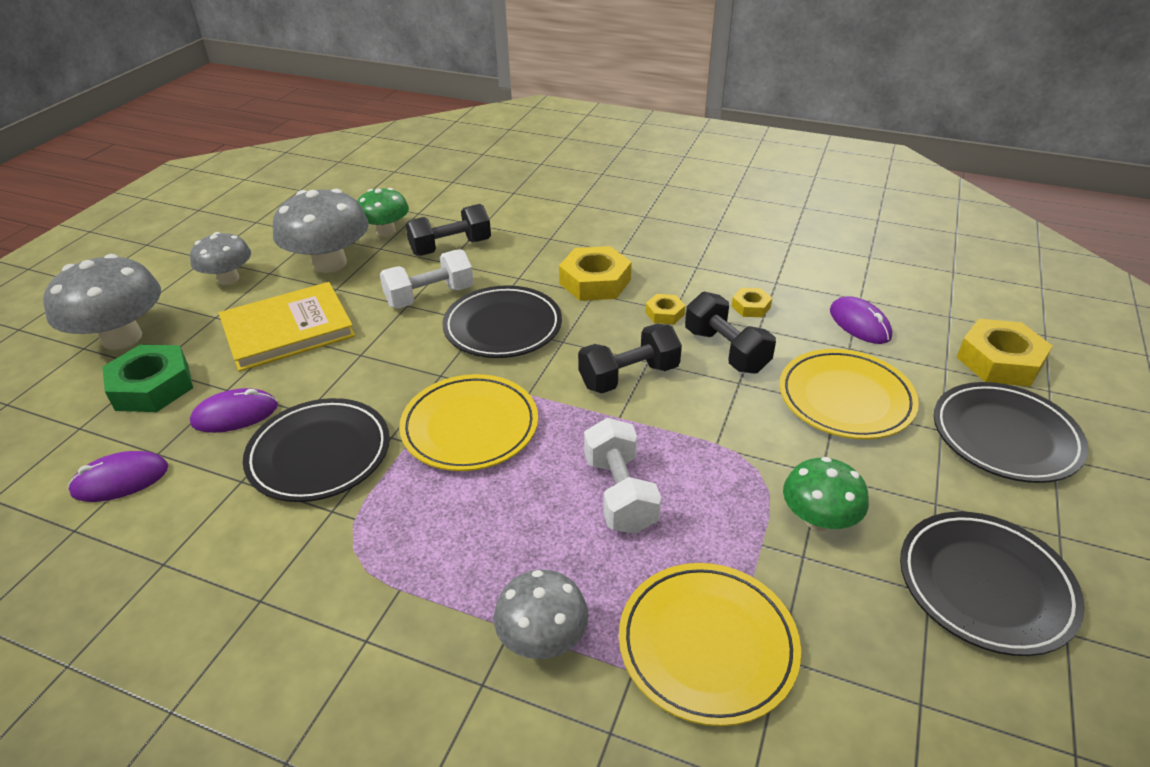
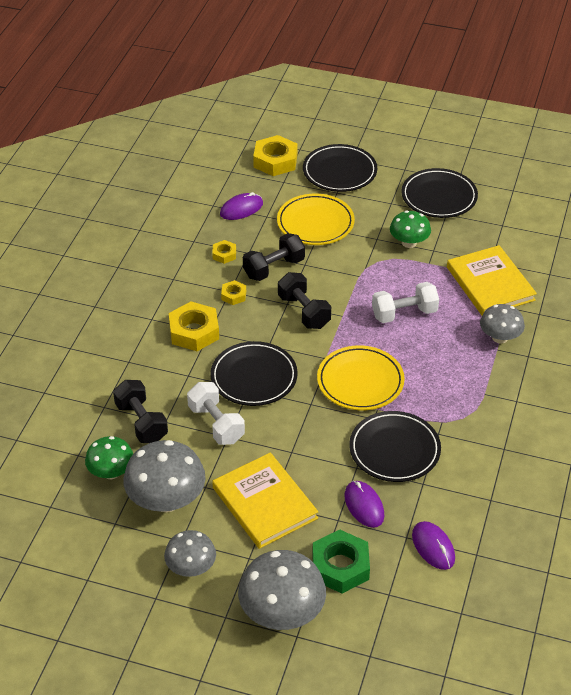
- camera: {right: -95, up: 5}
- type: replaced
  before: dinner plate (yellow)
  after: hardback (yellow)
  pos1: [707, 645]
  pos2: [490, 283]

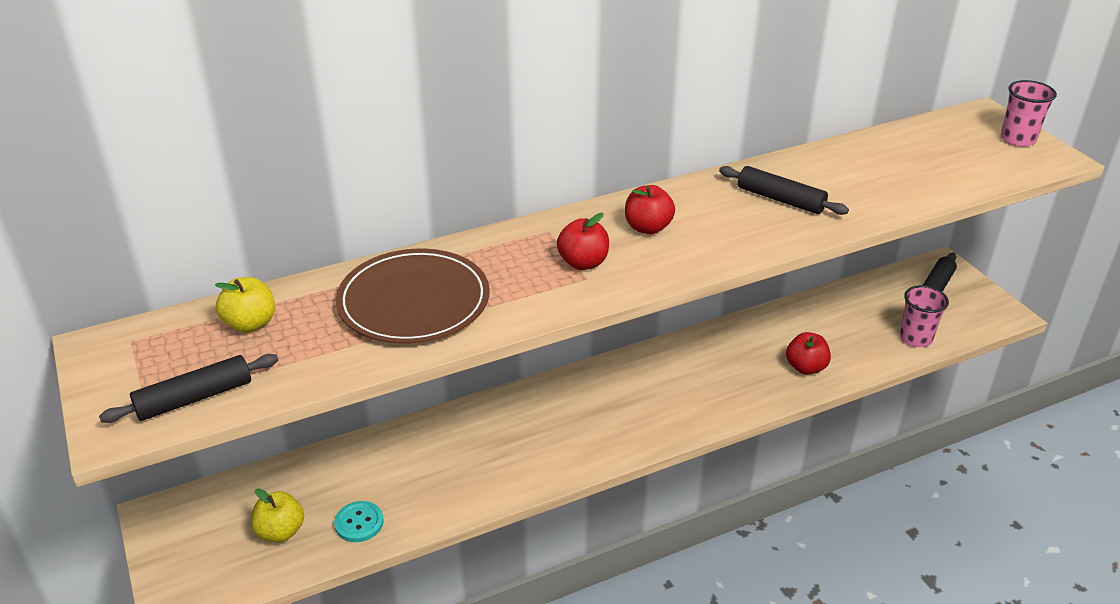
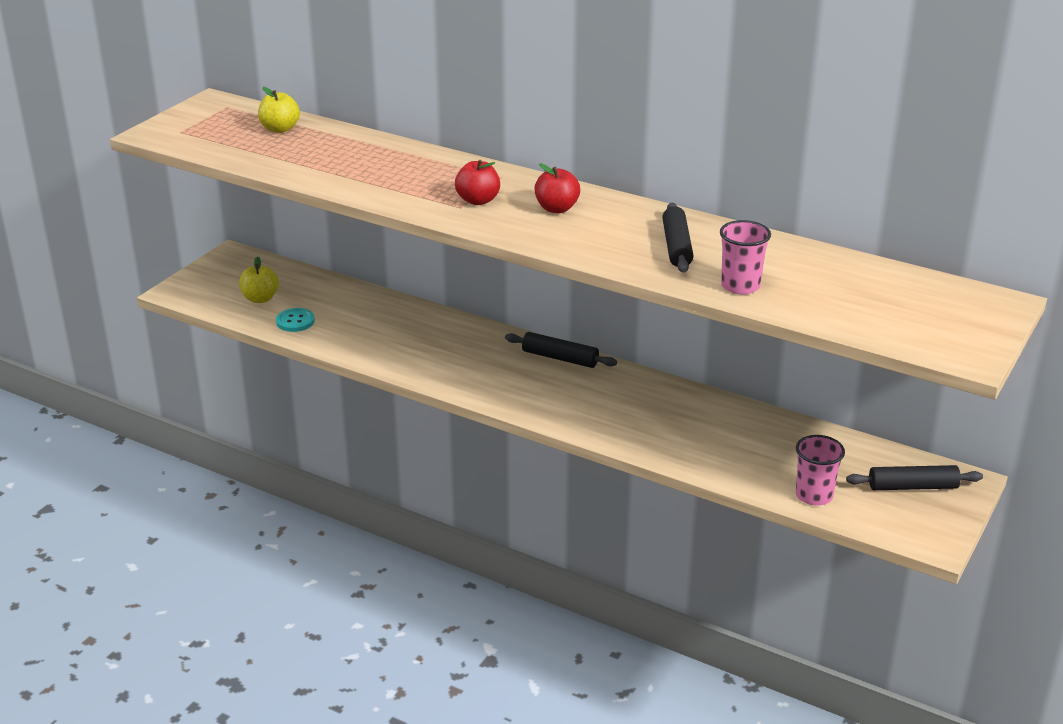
- camera: {right: 55, up: -5}
- type: removed
  before: dinner plate (brown)
  pos1: [414, 301]
- type: removed
  before: apple fruit (scarlet)
  pos1: [805, 367]
- type: moved
  before: rolling pin (black)
  pos1: [194, 398]
  pos2: [560, 358]
- type: moved
  before: cup (rose-pink)
  pos1: [1017, 139]
  pos2: [740, 286]

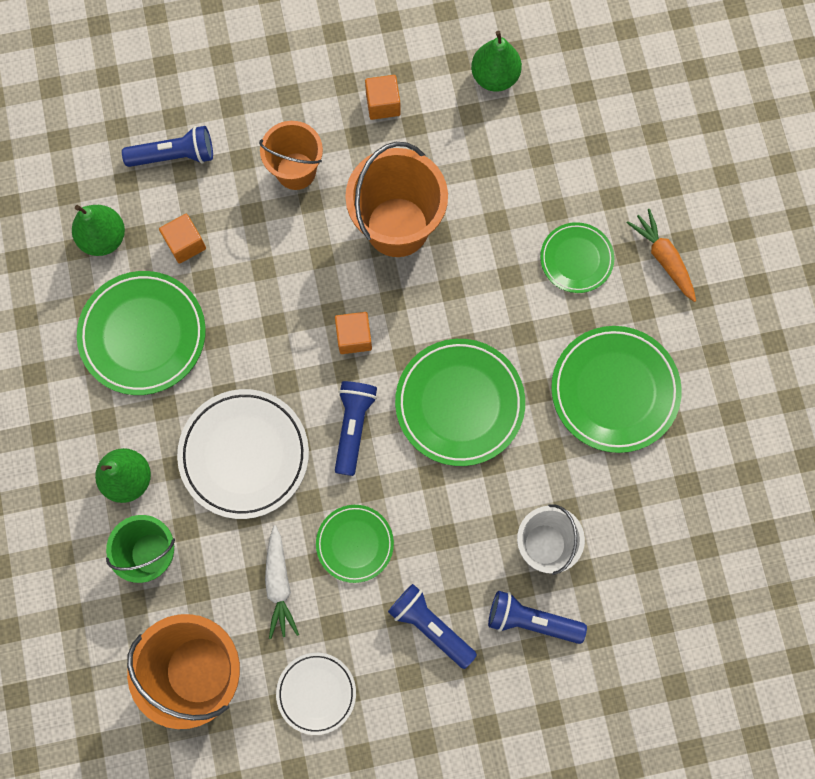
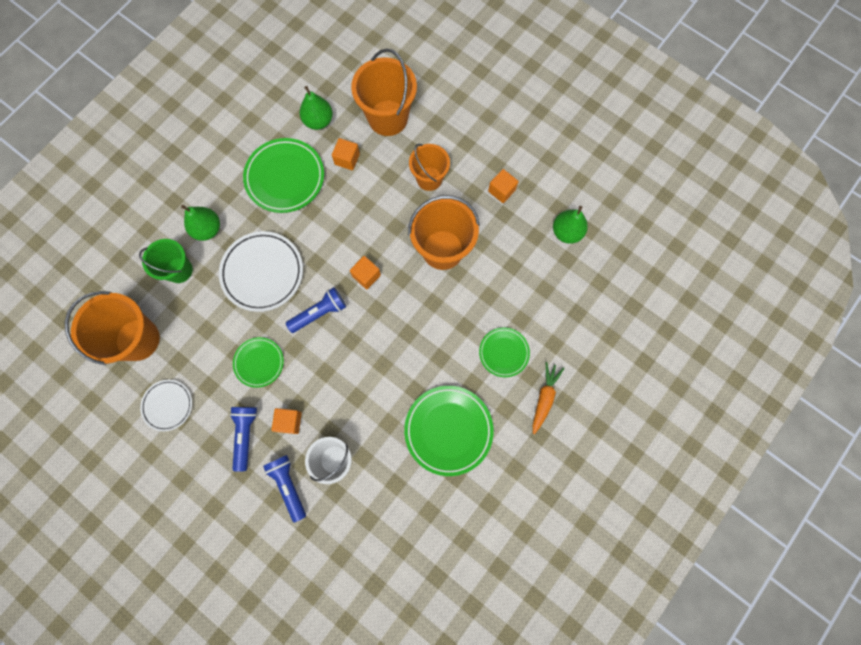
- camera: {right: 50, up: 0}
- type: removed
  before: carrot (pure white)
  pos1: [279, 584]
- type: removed
  before: dinner plate (green)
  pos1: [459, 403]
- type: added
  after: cube (orange-coloured)
  pos2: [289, 421]
- type: replaced
  before: flashlight (royal blue)
  after: pail (orange-coloured)
  pos1: [174, 155]
  pos2: [388, 118]

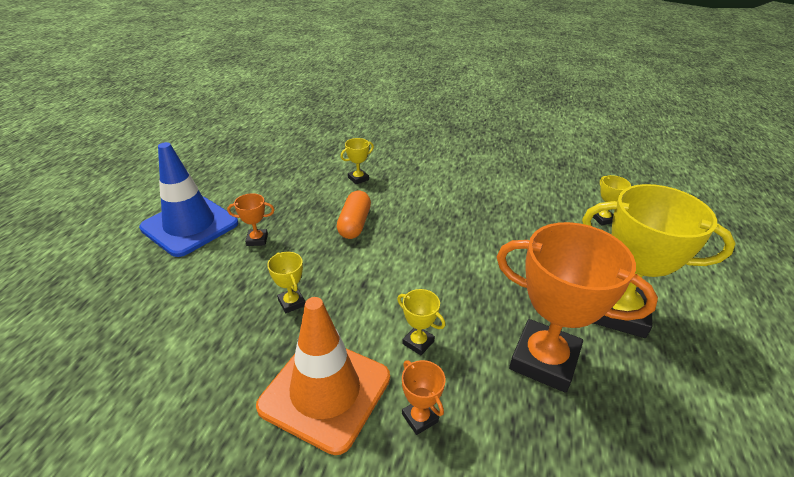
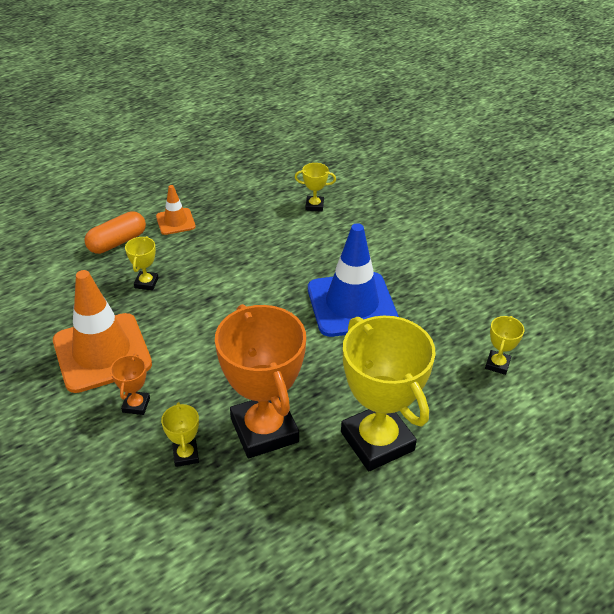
- camera: {right: 40, up: 5}
- type: moved
  before: road cone (royal blue)
  pos1: [190, 226]
  pos2: [352, 304]
- type: moved
  before: pill shape (orange-coloured)
  pos1: [354, 224]
  pos2: [117, 242]
- type: moved
  before: prize cup (yellow)
  pos1: [418, 342]
  pos2: [186, 455]
- type: replaced
  before: prize cup (orange-coloured)
  after: road cone (orange-coloured)
  pos1: [257, 240]
  pos2: [175, 221]

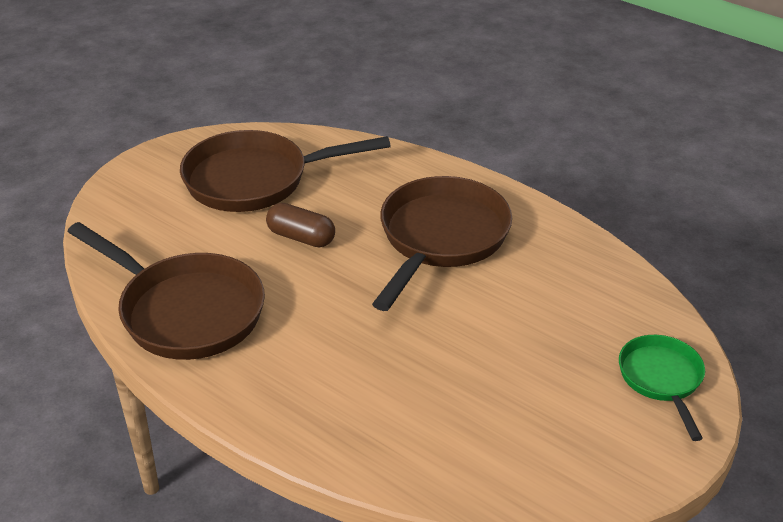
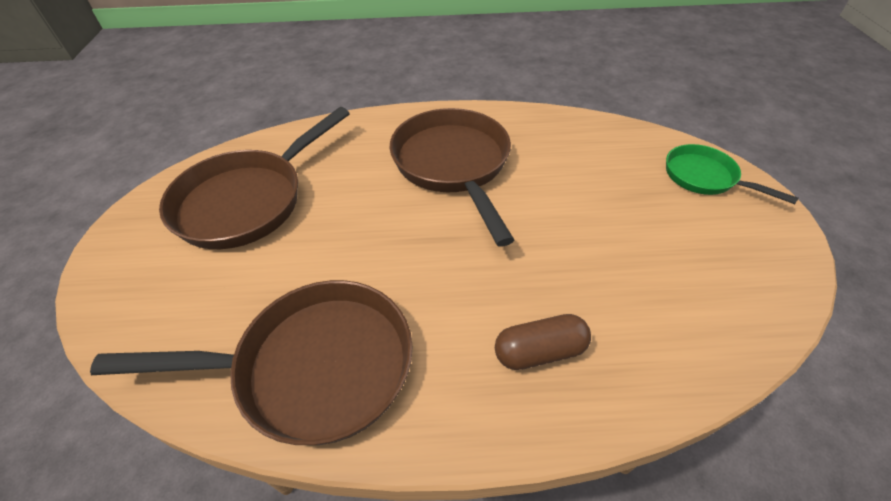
- camera: {right: -40, up: 10}
- type: moved
  before: pill shape (brown)
  pos1: [301, 237]
  pos2: [539, 351]

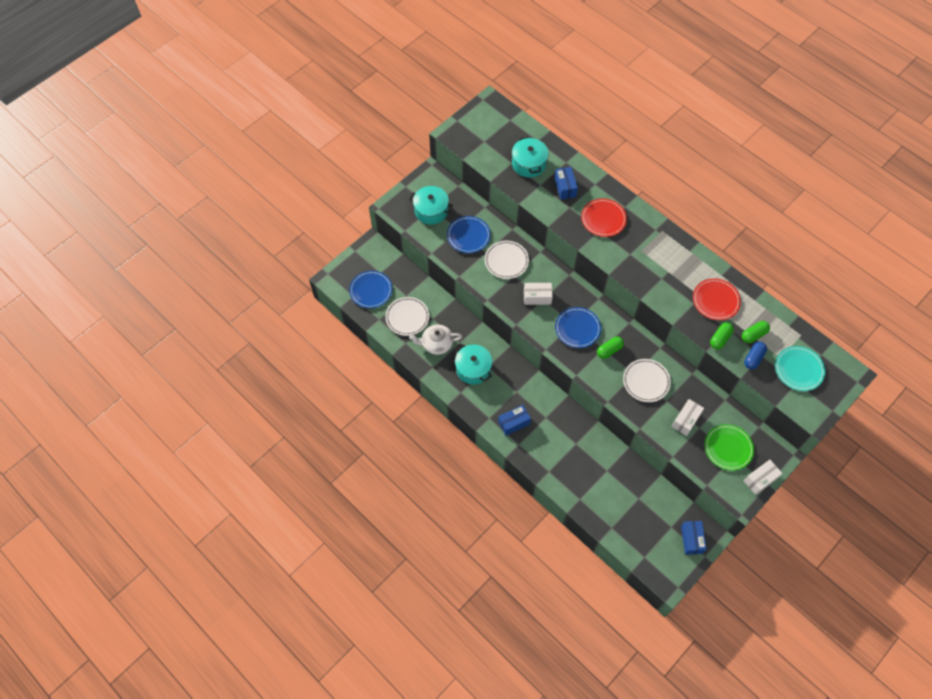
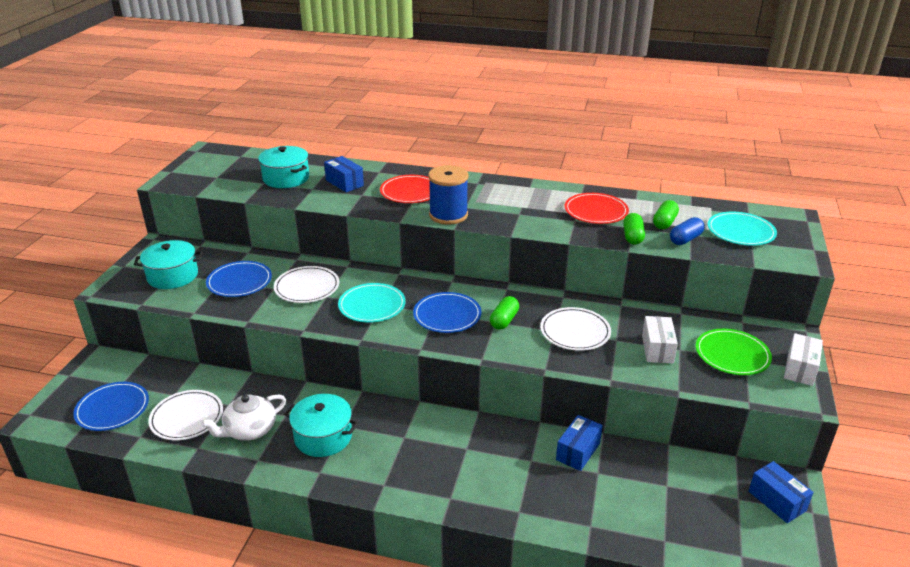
- camera: {right: -30, up: -30}
- type: added
  after: bobbin (royal blue)
  pos2: [448, 215]
- type: moved
  before: package (royal blue)
  pos1: [514, 423]
  pos2: [578, 451]
- type: replaced
  before: package (pure white)
  after: dinner plate (teal)
  pos1: [537, 297]
  pos2: [372, 305]
- type: turned
  before: pill shape (royal blue)
  pos1: [753, 358]
  pos2: [685, 239]
  turn: 45

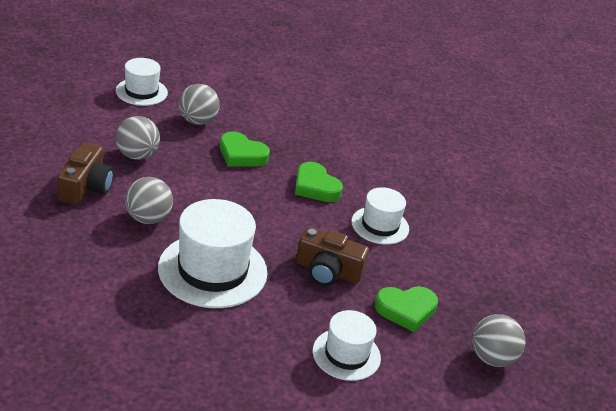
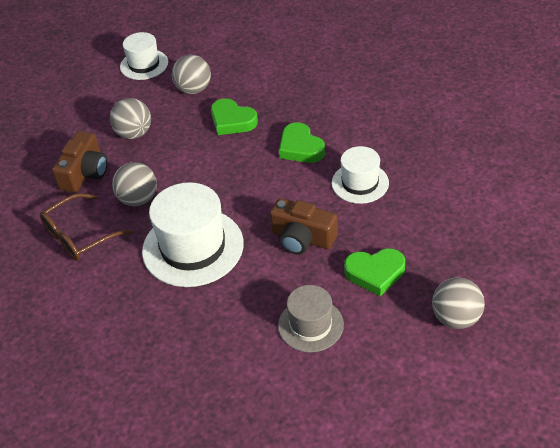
- camera: {right: 15, up: 10}
- type: added
  after: glasses (brown)
  pos2: [79, 236]
- type: recoloured
  before: tall hat (pure white)
  after: tall hat (gray)
  pos1: [346, 354]
  pos2: [310, 325]

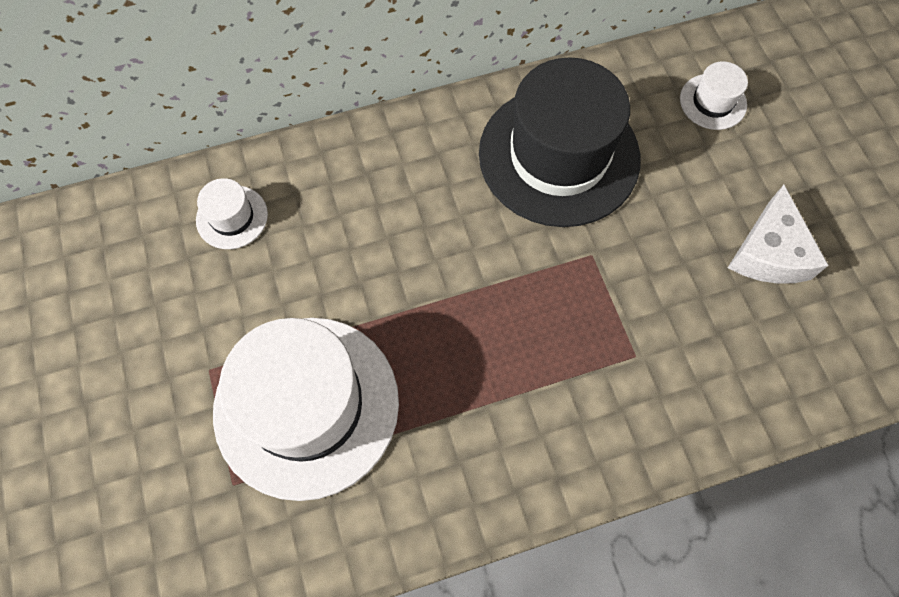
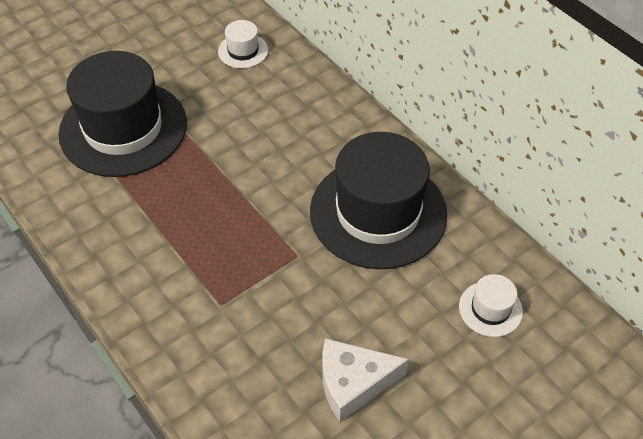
- camera: {right: 70, up: -15}
- type: recoloured
  before: tall hat (pure white)
  after: tall hat (black)
  pos1: [306, 405]
  pos2: [123, 128]

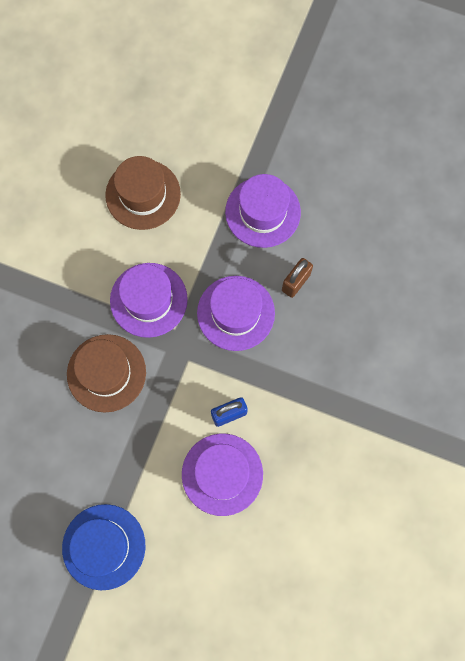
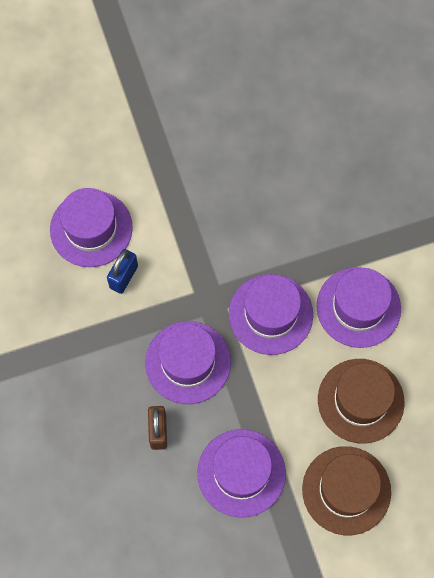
- camera: {right: 140, up: -5}
- type: removed
  before: tall hat (royal blue)
  pos1: [104, 546]
- type: added
  after: tall hat (violet)
  pos2: [358, 307]
- type: moved
  before: tall hat (brown)
  pos1: [106, 373]
  pos2: [346, 490]

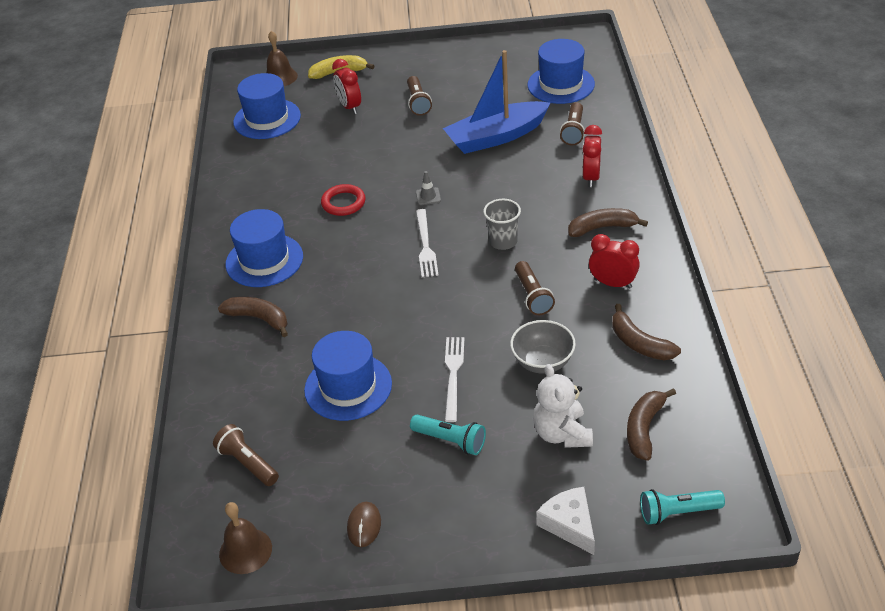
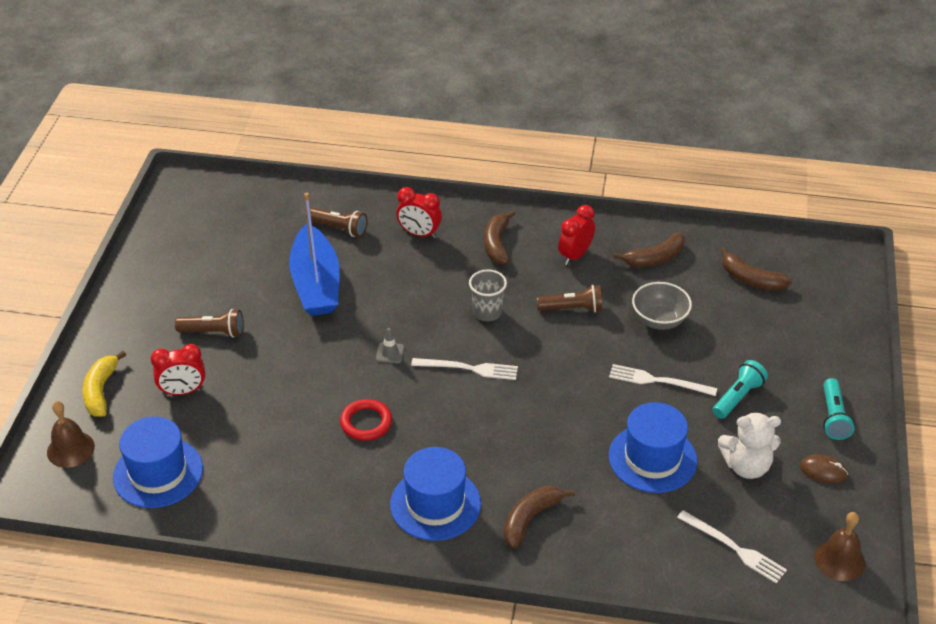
- camera: {right: -80, up: 0}
- type: removed
  before: tall hat (royal blue)
  pos1: [561, 84]
- type: removed
  before: cheese wedge (pure white)
  pos1: [569, 524]
- type: moved
  before: teddy bear (pure white)
  pos1: [562, 434]
  pos2: [746, 466]
- type: moved
  before: flashlight (teal)
  pos1: [677, 512]
  pos2: [833, 417]
- type: replaced
  before: flashlight (brown)
  after: table fork (pure white)
  pos1: [247, 463]
  pos2: [734, 548]

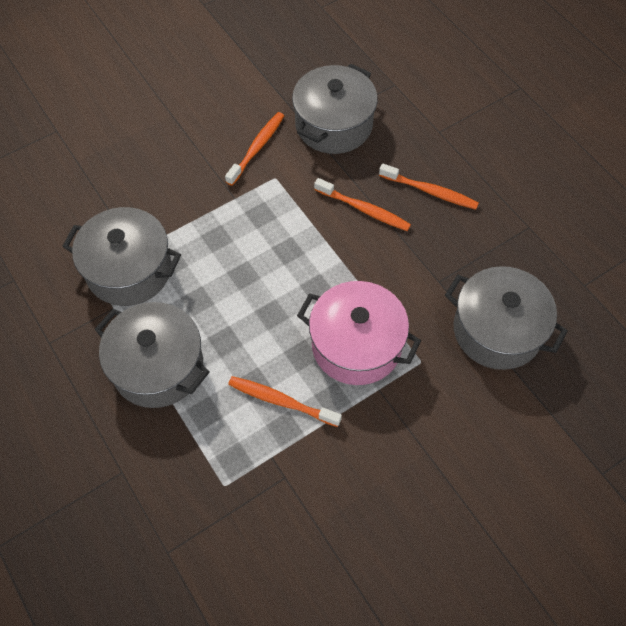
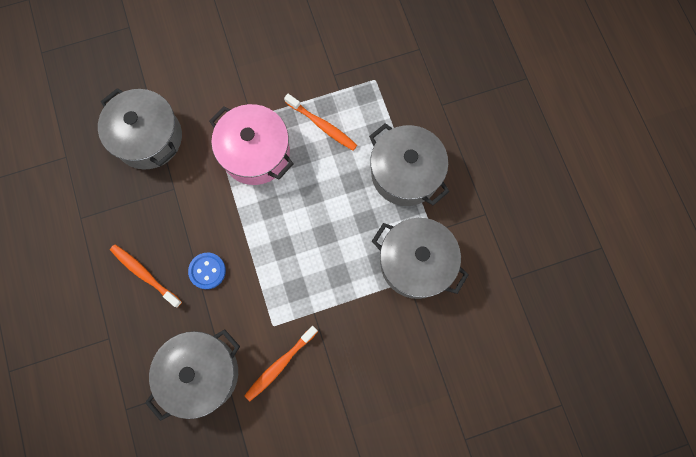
- camera: {right: -165, up: 15}
- type: replaced
  before: toothbrush (orange-coloured)
  after: sewing button (royal blue)
  pos1: [364, 209]
  pos2: [207, 271]

